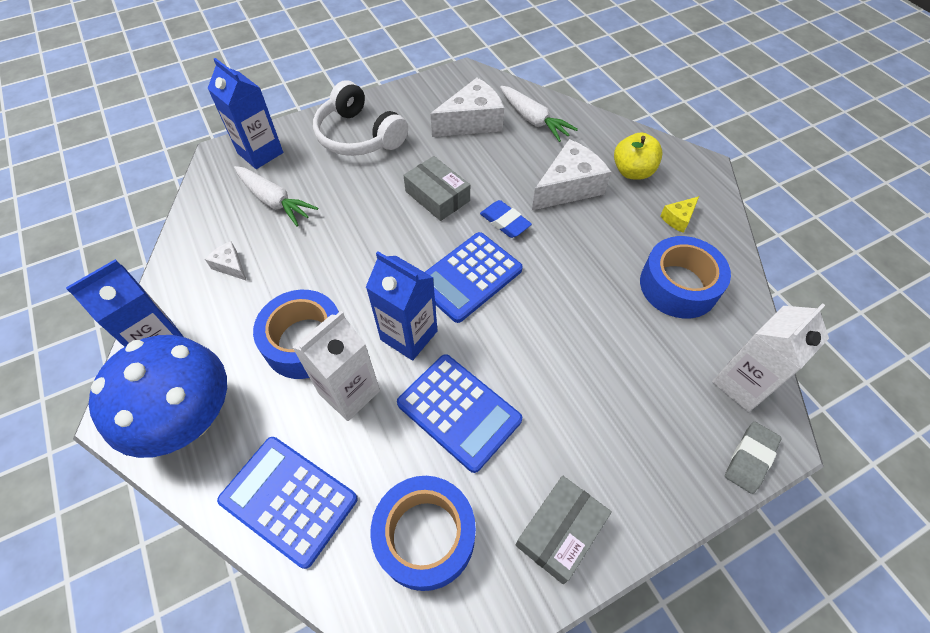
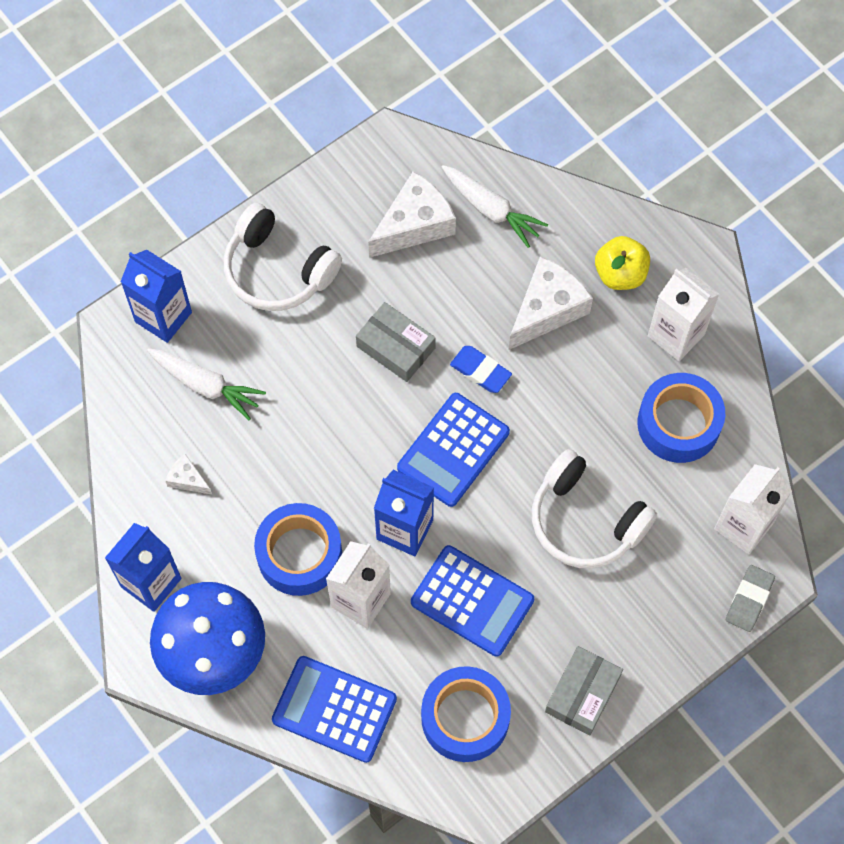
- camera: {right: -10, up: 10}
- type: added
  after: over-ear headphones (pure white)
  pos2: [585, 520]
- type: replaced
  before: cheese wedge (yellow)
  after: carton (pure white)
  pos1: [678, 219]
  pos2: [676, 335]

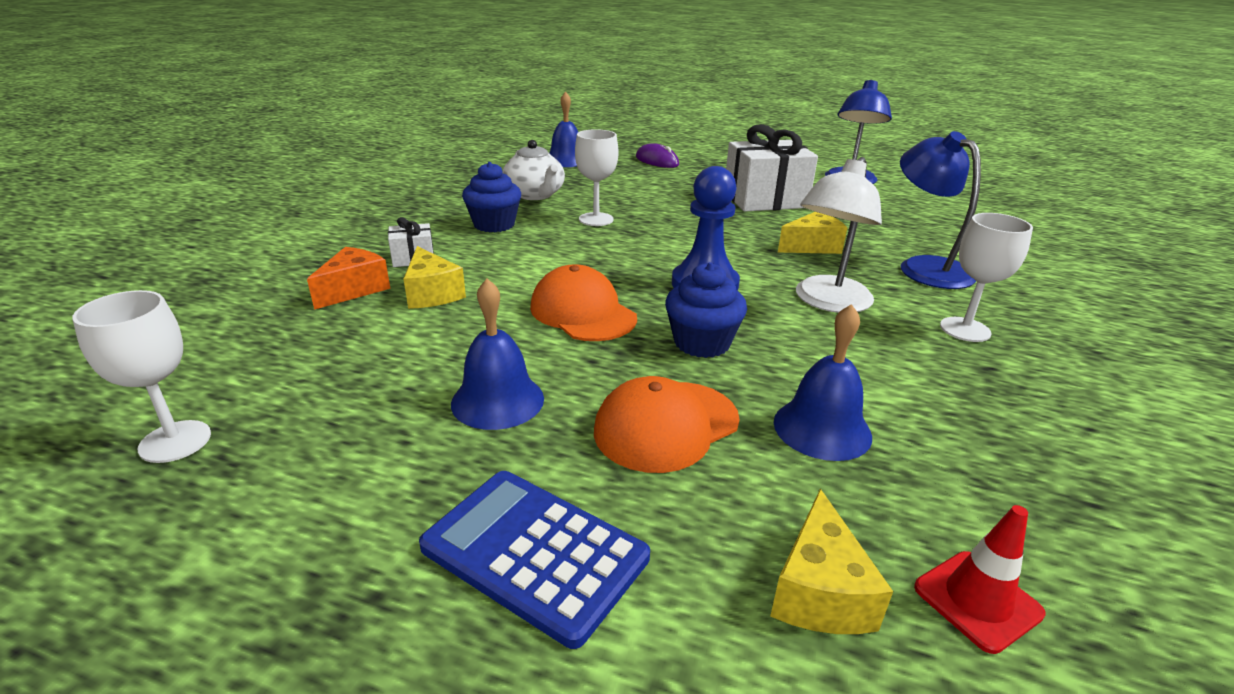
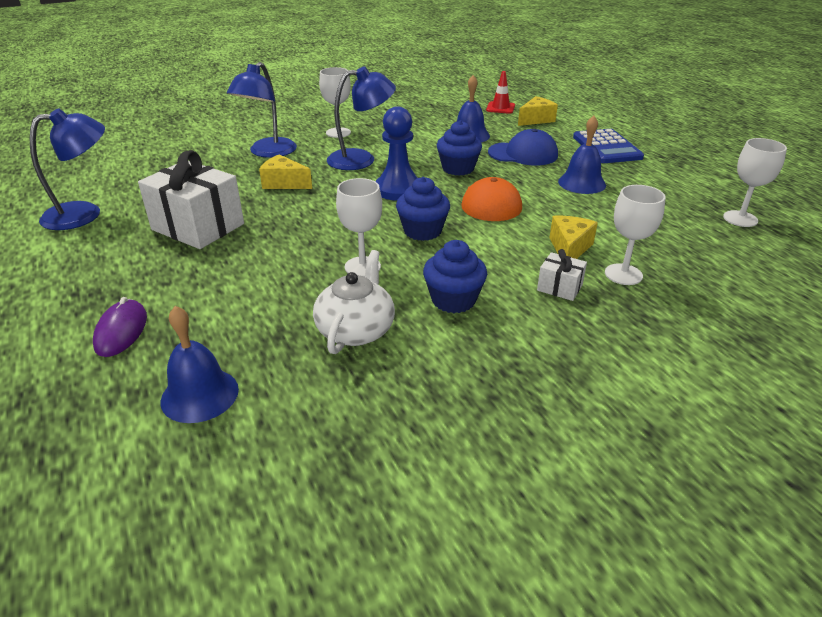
- camera: {right: -135, up: 5}
- type: added
  after: muffin (royal blue)
  pos2: [422, 231]
- type: replaced
  before: cheese wedge (orange-coloured)
  after: goblet (pure white)
  pos1: [354, 289]
  pos2: [623, 274]
- type: recoloured
  before: cap (orange-coloured)
  after: cap (royal blue)
  pos1: [666, 425]
  pos2: [523, 154]
- type: recoloured
  before: desk lamp (pure white)
  after: desk lamp (royal blue)
  pos1: [828, 302]
  pos2: [361, 159]

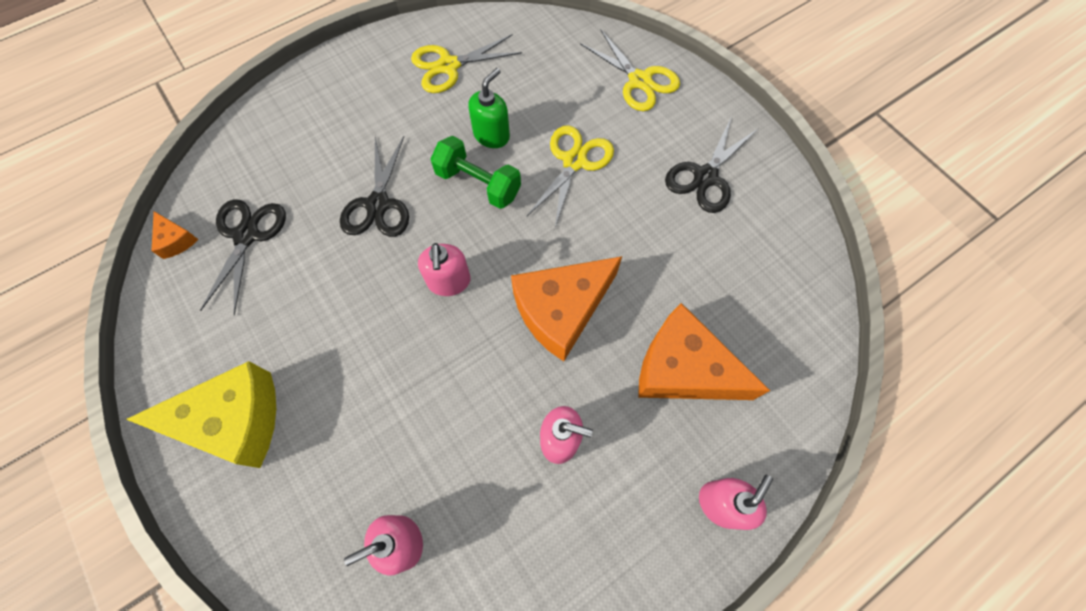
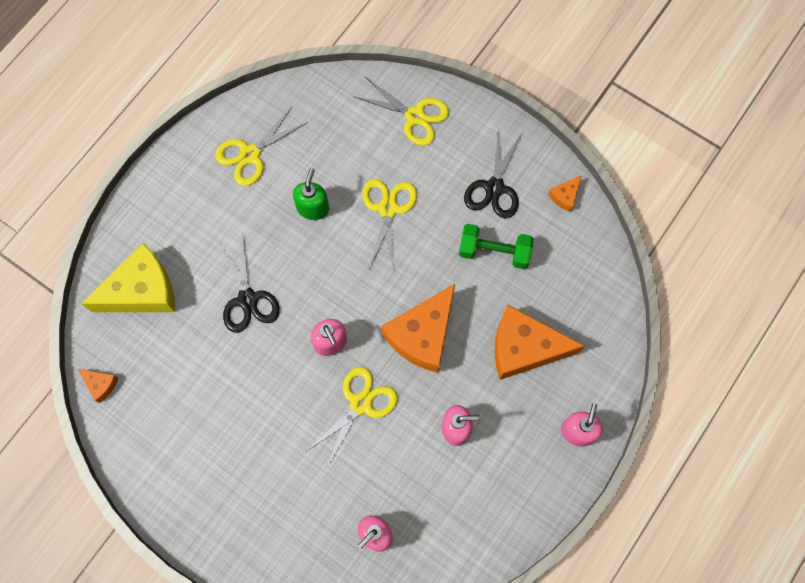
- camera: {right: -20, up: 5}
- type: removed
  before: pair of scissors (black)
  pos1: [246, 236]
- type: added
  after: pair of scissors (yellow)
  pos2: [360, 404]
- type: added
  after: cheese wedge (orange-coloured)
  pos2: [565, 196]
- type: moved
  before: cheese wedge (yellow)
  pos1: [234, 421]
  pos2: [142, 291]
- type: moved
  before: dumbbell (green)
  pos1: [478, 184]
  pos2: [494, 252]

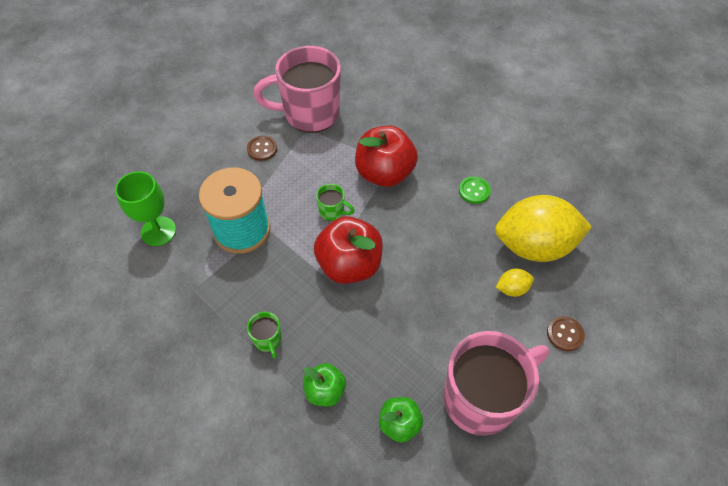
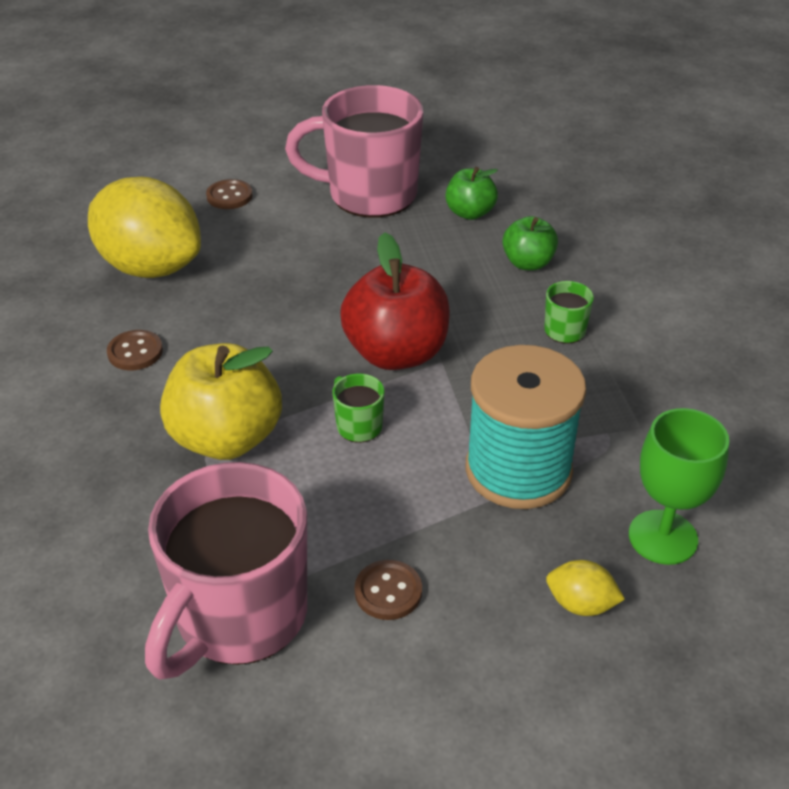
- camera: {right: -145, up: -15}
- type: moved
  before: toy lemon (yellow)
  pos1: [512, 289]
  pos2: [581, 604]
- type: recoloured
  before: apple fruit (scarlet)
  after: apple fruit (yellow)
  pos1: [384, 173]
  pos2: [226, 438]
- type: recoloured
  before: sewing button (green)
  after: sewing button (brown)
  pos1: [474, 191]
  pos2: [135, 352]
- type: turned
  before: tea mug (rose-pink)
  pos1: [309, 113]
  pos2: [238, 617]
  turn: 90

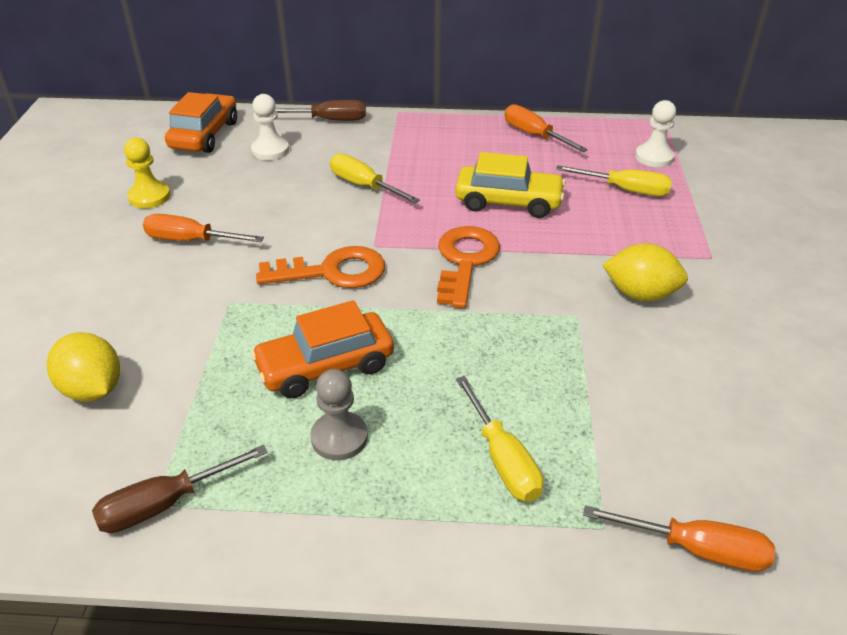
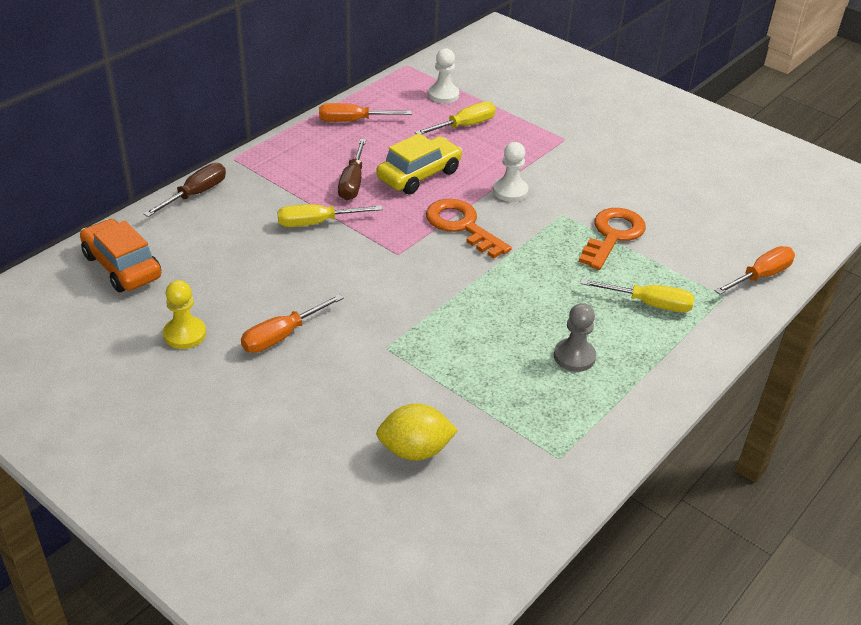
- camera: {right: -55, up: 0}
- type: removed
  before: toy car (orange-coloured)
  pos1: [325, 366]
- type: removed
  before: toy lemon (yellow)
  pos1: [640, 294]
- type: moved
  before: flat screwdriver (brown)
  pos1: [166, 503]
  pos2: [352, 182]
- type: moved
  before: chess pawn (pure white)
  pos1: [270, 150]
  pos2: [510, 191]
- type: moved
  before: door key (orange-coloured)
  pos1: [333, 271]
  pos2: [612, 235]

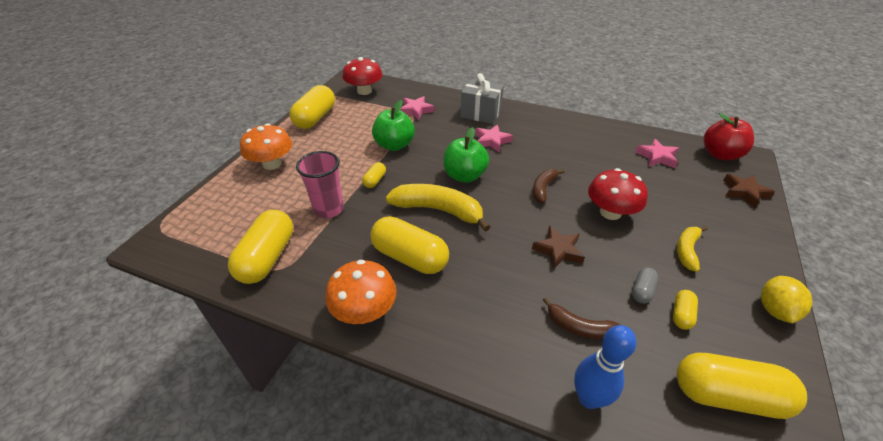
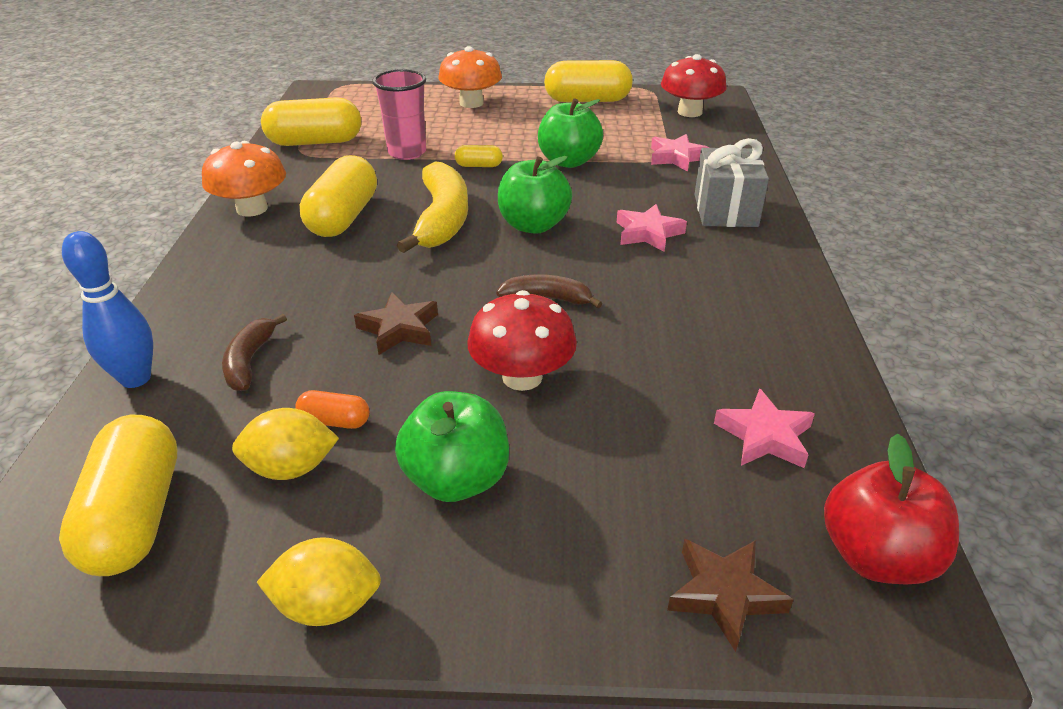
- camera: {right: 70, up: -5}
- type: replaced
  before: pill shape (yellow)
  after: toy lemon (yellow)
  pos1: [681, 315]
  pos2: [291, 468]
- type: replaced
  before: toy banana (yellow)
  after: apple fruit (green)
  pos1: [687, 250]
  pos2: [456, 479]
- type: recoloured
  before: pill shape (gray)
  after: pill shape (orange-coloured)
  pos1: [642, 291]
  pos2: [335, 421]

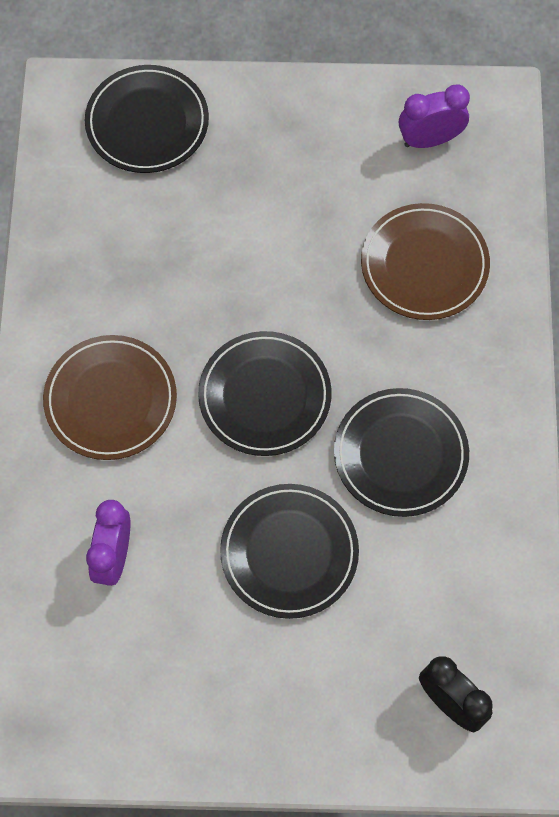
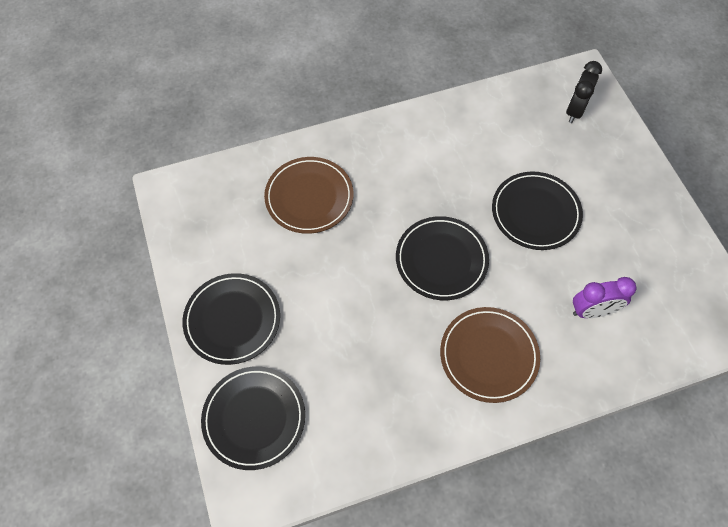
- camera: {right: -110, up: -5}
- type: removed
  before: alarm clock (violet)
  pos1: [430, 139]
- type: moved
  before: dinner plate (black)
  pos1: [400, 454]
  pos2: [232, 320]

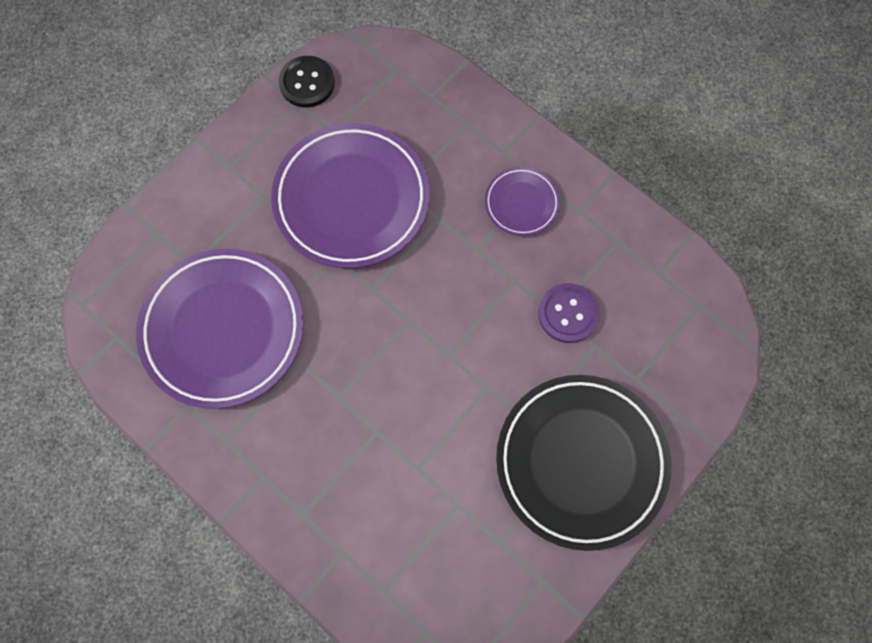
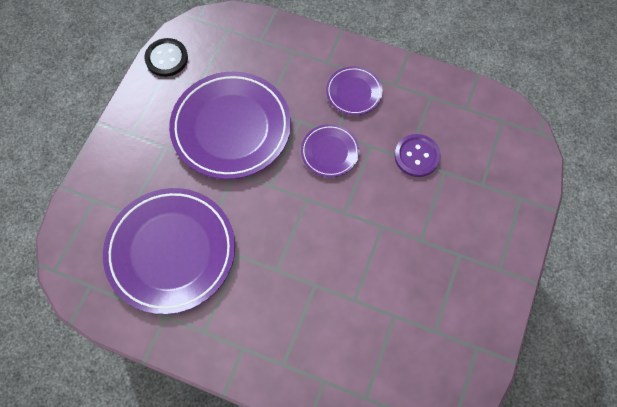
- camera: {right: -20, up: -5}
- type: removed
  before: dinner plate (black)
  pos1: [581, 462]
- type: added
  after: dinner plate (violet)
  pos2: [330, 152]

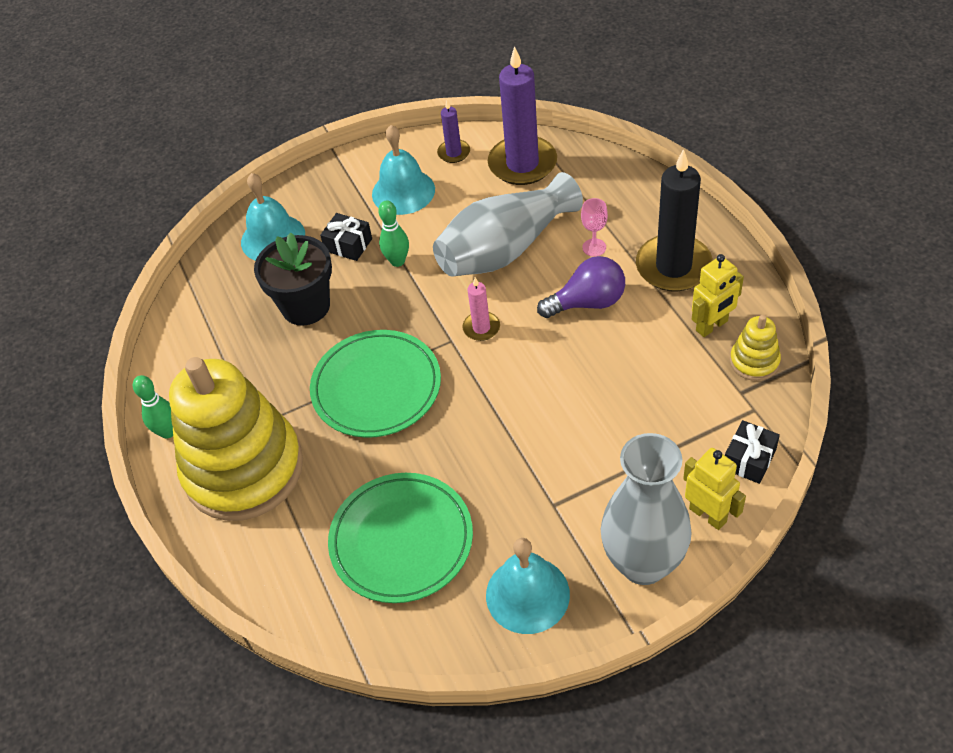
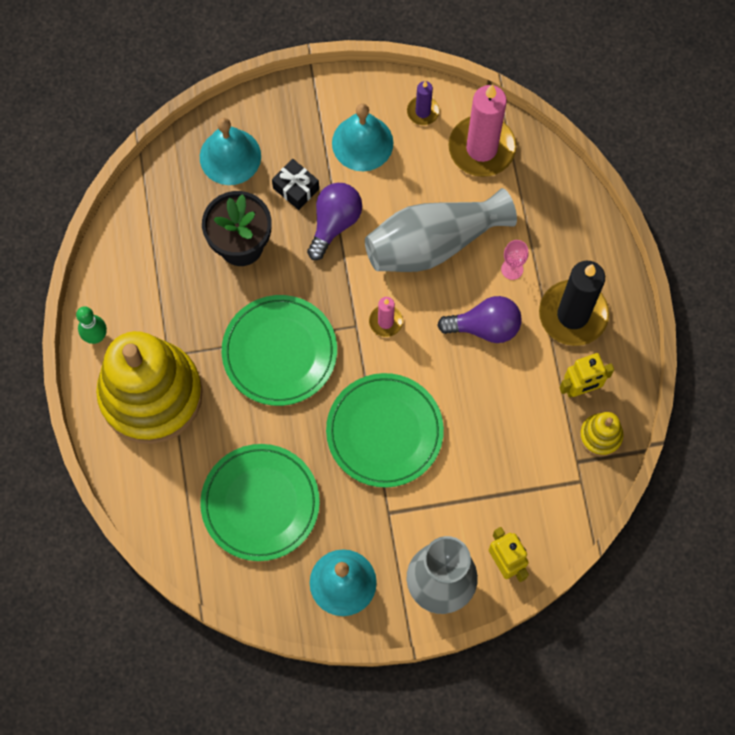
- camera: {right: 10, up: 20}
- type: removed
  before: present (black)
  pos1: [749, 459]
- type: added
  after: dinner plate (green)
  pos2: [384, 431]
- type: replaced
  before: tenpin (green)
  after: bulb (violet)
  pos1: [397, 261]
  pos2: [334, 223]
- type: recoloured
  before: candle (violet)
  after: candle (rose-pink)
  pos1: [522, 164]
  pos2: [481, 148]

